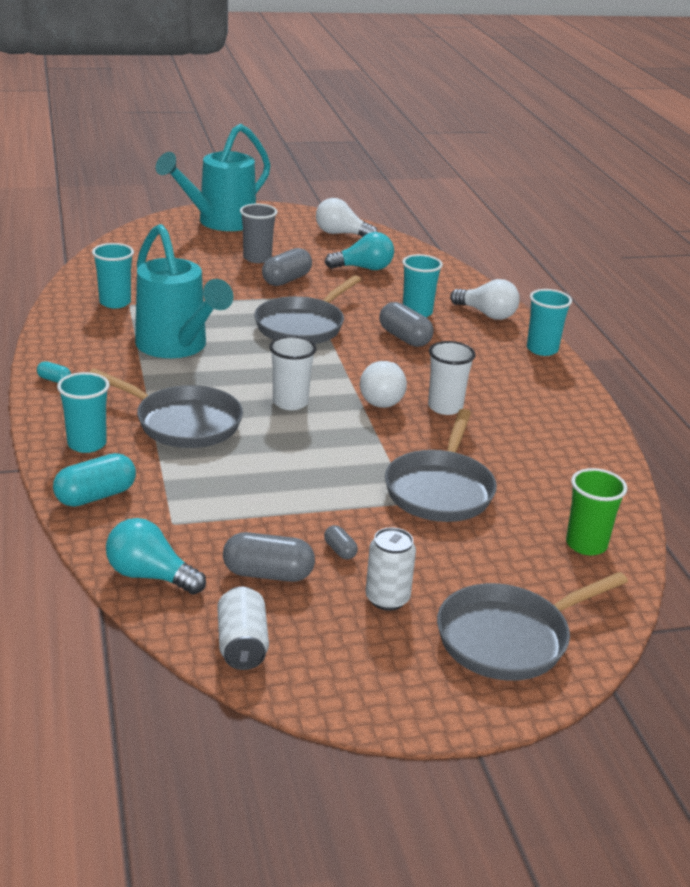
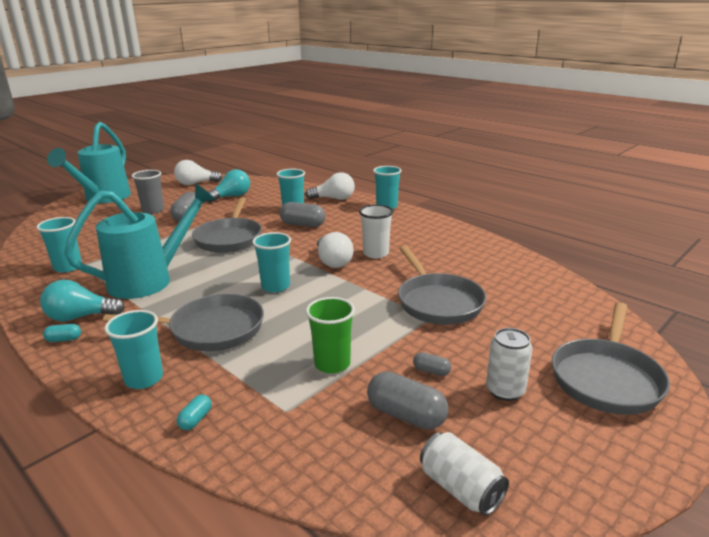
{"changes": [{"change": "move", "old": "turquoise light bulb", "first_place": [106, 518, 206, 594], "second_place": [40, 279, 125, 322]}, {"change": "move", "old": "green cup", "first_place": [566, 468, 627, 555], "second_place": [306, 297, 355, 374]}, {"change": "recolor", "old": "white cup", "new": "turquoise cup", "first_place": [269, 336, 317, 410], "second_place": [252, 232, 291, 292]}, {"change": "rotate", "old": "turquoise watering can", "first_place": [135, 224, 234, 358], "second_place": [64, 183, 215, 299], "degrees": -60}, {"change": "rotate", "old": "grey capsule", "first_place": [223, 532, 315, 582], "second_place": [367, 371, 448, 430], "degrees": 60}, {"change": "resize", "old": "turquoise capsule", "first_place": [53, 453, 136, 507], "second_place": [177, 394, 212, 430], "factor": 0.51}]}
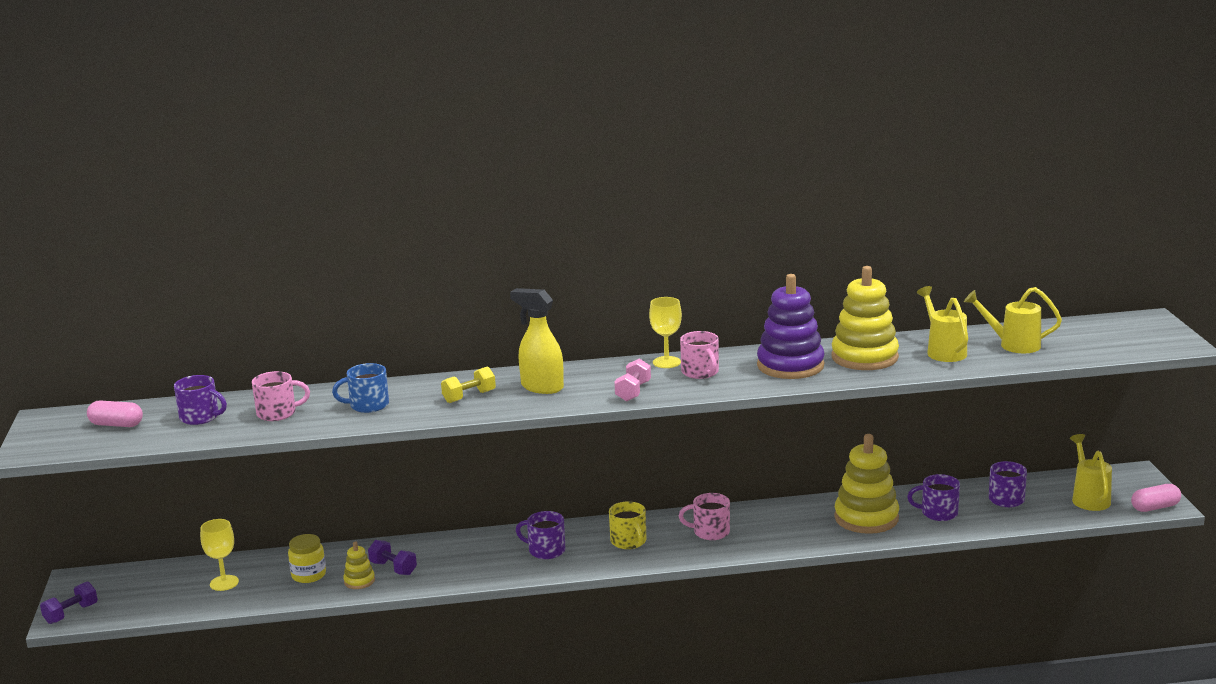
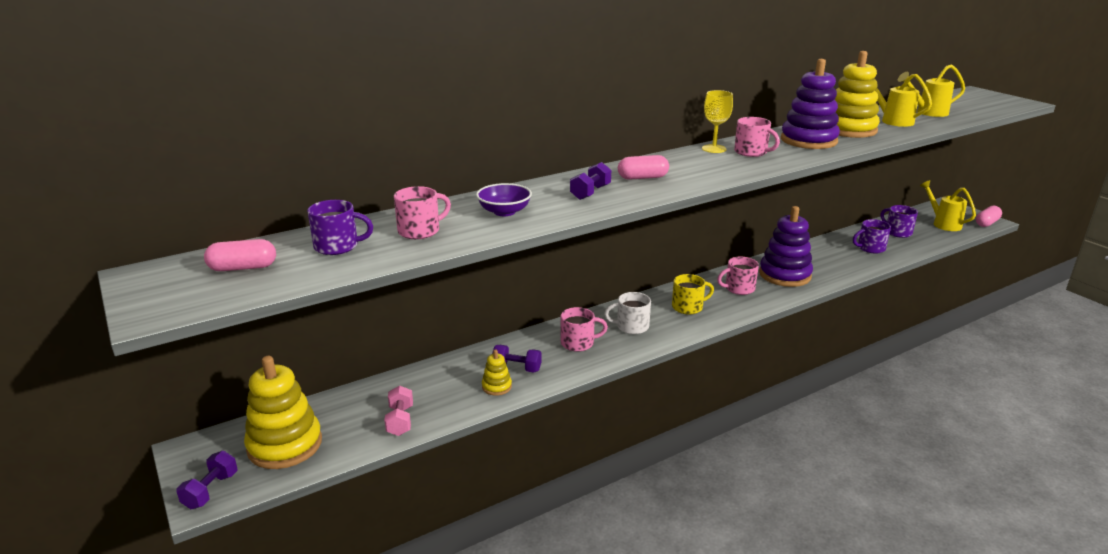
{"changes": [{"change": "delete", "old": "yellow goblet", "first_place": [200, 519, 239, 591]}, {"change": "delete", "old": "yellow jar", "first_place": [288, 534, 326, 583]}, {"change": "insert", "new": "pink mug", "second_place": [561, 307, 608, 352]}, {"change": "insert", "new": "purple stacking toy", "second_place": [759, 206, 813, 287]}, {"change": "move", "old": "pink dumbbell", "first_place": [614, 359, 651, 402], "second_place": [384, 385, 413, 436]}, {"change": "move", "old": "yellow stacking toy", "first_place": [834, 434, 899, 534], "second_place": [244, 356, 322, 469]}, {"change": "replace", "old": "blue mug", "new": "purple bowl", "first_place": [332, 363, 389, 413], "second_place": [476, 183, 532, 216]}, {"change": "replace", "old": "yellow spray bottle", "new": "pink capsule", "first_place": [510, 288, 564, 394], "second_place": [618, 155, 669, 180]}, {"change": "recolor", "old": "yellow dumbbell", "new": "purple dumbbell", "first_place": [441, 367, 496, 403], "second_place": [570, 162, 611, 200]}, {"change": "recolor", "old": "purple mug", "new": "white mug", "first_place": [516, 511, 565, 559], "second_place": [604, 292, 651, 334]}, {"change": "rotate", "old": "yellow mug", "first_place": [609, 501, 646, 549], "second_place": [672, 274, 714, 314], "degrees": -60}]}
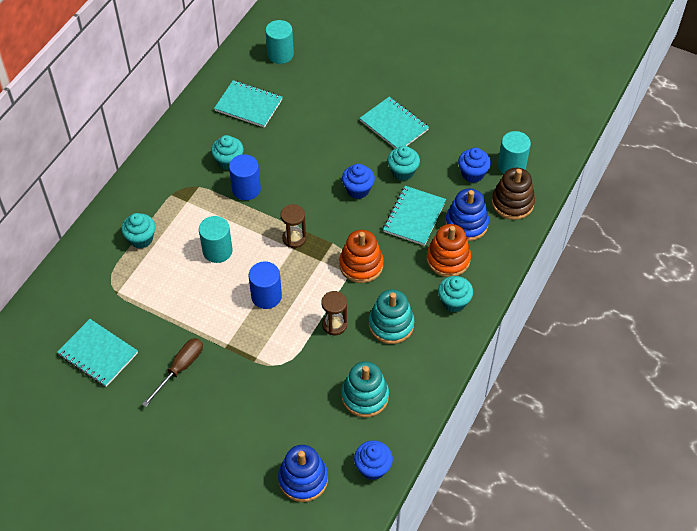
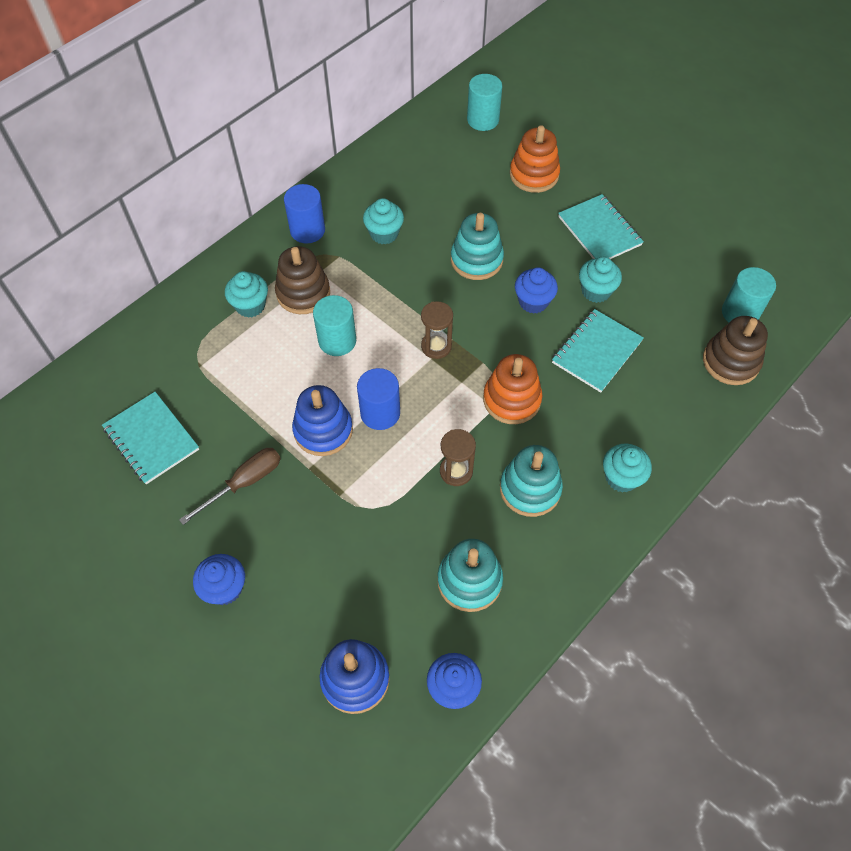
{"changes": [{"change": "delete", "old": "turquoise notebook", "first_place": [214, 80, 282, 128]}, {"change": "insert", "new": "brown stacking toy", "second_place": [275, 246, 330, 314]}, {"change": "insert", "new": "turquoise stacking toy", "second_place": [451, 213, 504, 280]}, {"change": "move", "old": "blue cylinder", "first_place": [229, 154, 261, 200], "second_place": [284, 184, 325, 244]}, {"change": "move", "old": "orange stacking toy", "first_place": [427, 224, 471, 277], "second_place": [510, 125, 560, 193]}, {"change": "move", "old": "blue stacking toy", "first_place": [445, 189, 489, 241], "second_place": [292, 385, 353, 456]}, {"change": "move", "old": "blue cupcake", "first_place": [458, 148, 491, 183], "second_place": [193, 554, 245, 605]}]}
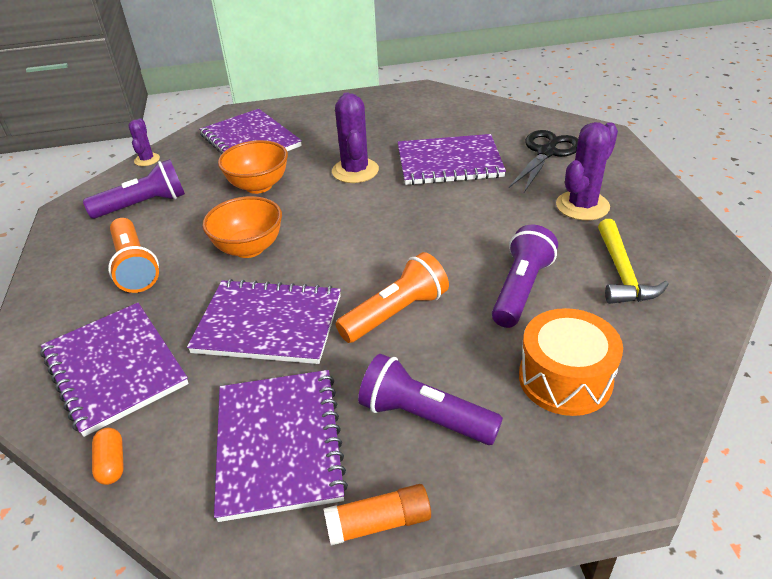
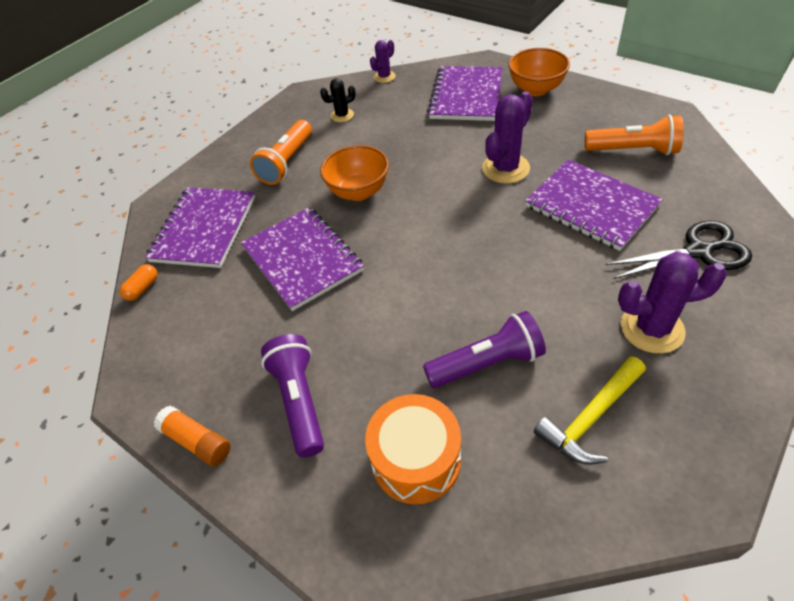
{"changes": [{"change": "delete", "old": "purple notebook", "first_place": [214, 370, 348, 522]}, {"change": "move", "old": "orange bowl", "first_place": [218, 140, 288, 194], "second_place": [508, 48, 570, 96]}, {"change": "move", "old": "orange flashlight", "first_place": [335, 252, 449, 343], "second_place": [585, 115, 684, 155]}, {"change": "replace", "old": "purple flashlight", "new": "black cactus", "first_place": [83, 159, 185, 219], "second_place": [320, 78, 356, 122]}]}
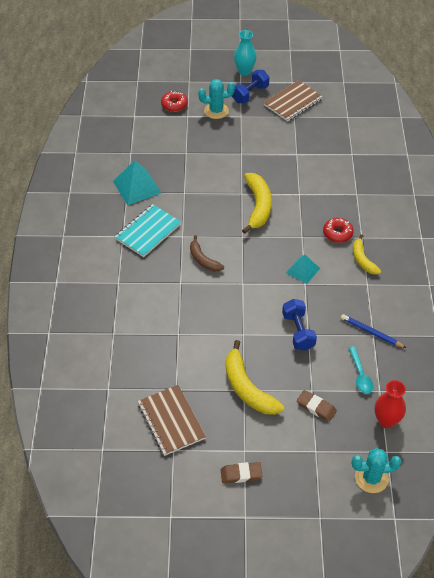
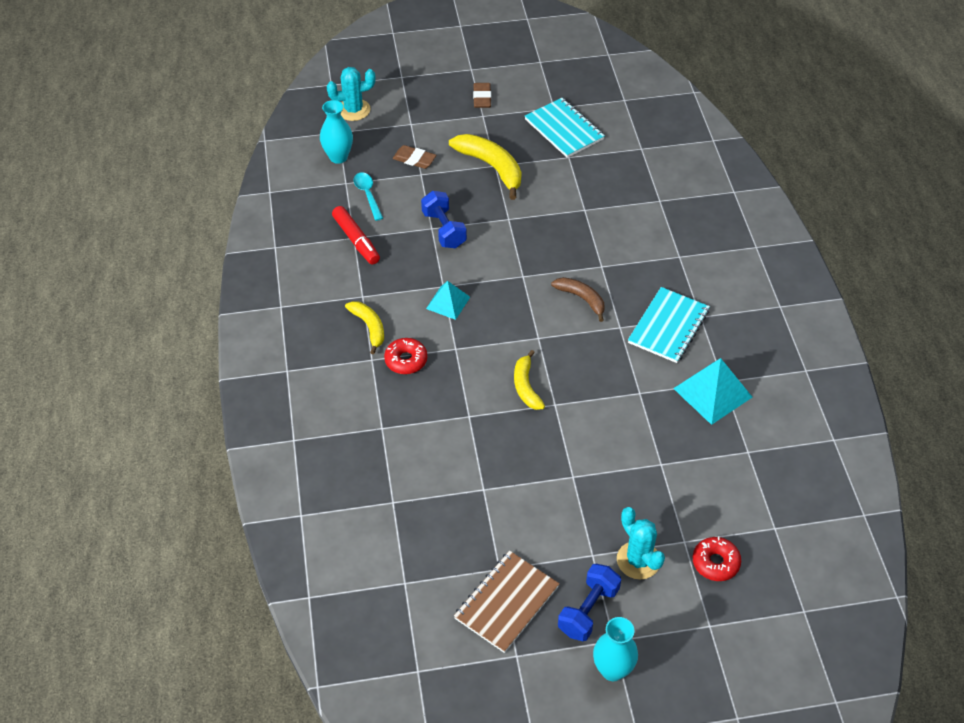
{"changes": [{"change": "replace", "old": "blue pencil", "new": "red marker", "first_place": [341, 314, 406, 348], "second_place": [332, 206, 380, 264]}, {"change": "recolor", "old": "brown notebook", "new": "turquoise notebook", "first_place": [138, 385, 206, 456], "second_place": [525, 98, 605, 158]}, {"change": "recolor", "old": "red vase", "new": "turquoise vase", "first_place": [375, 380, 406, 428], "second_place": [320, 100, 353, 164]}, {"change": "rotate", "old": "turquoise cactus", "first_place": [198, 79, 235, 119], "second_place": [617, 507, 665, 580], "degrees": 75}, {"change": "rotate", "old": "brown eraser", "first_place": [221, 462, 263, 483], "second_place": [473, 83, 491, 108], "degrees": -75}, {"change": "resize", "old": "yellow banana", "first_place": [242, 173, 272, 234], "second_place": [514, 350, 545, 410], "factor": 0.61}]}
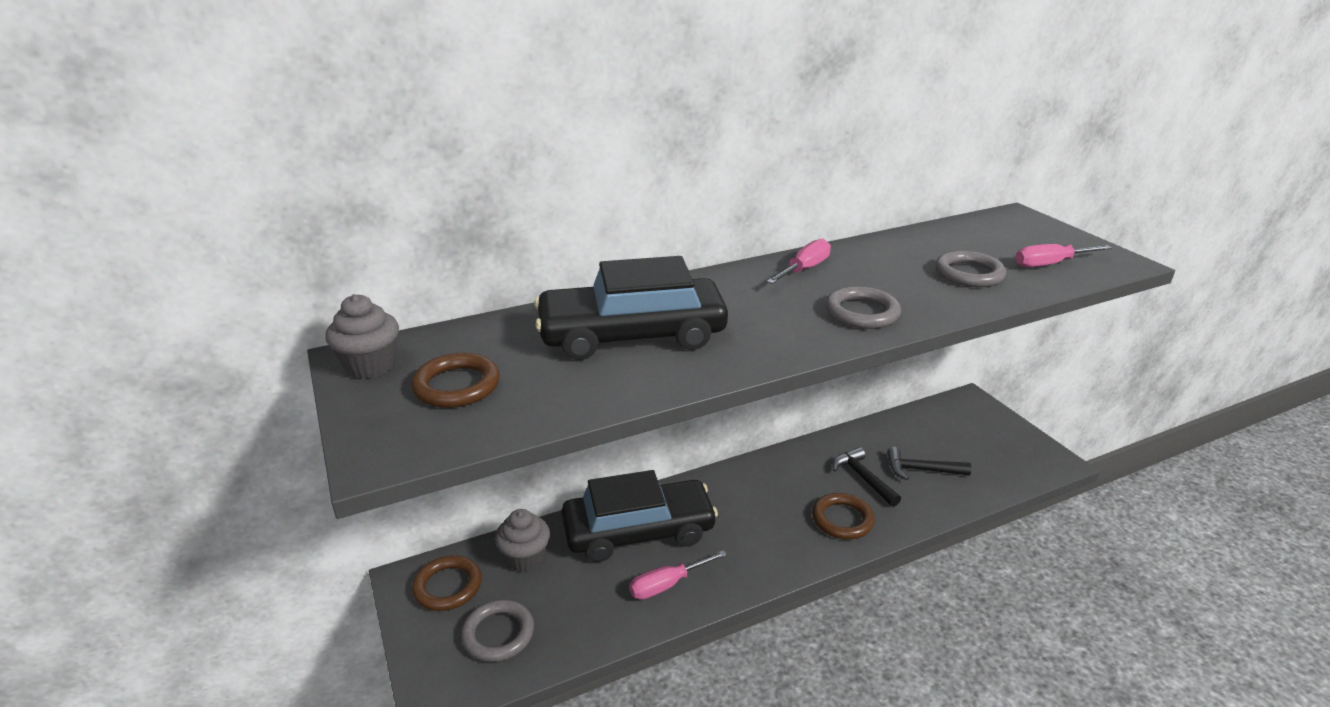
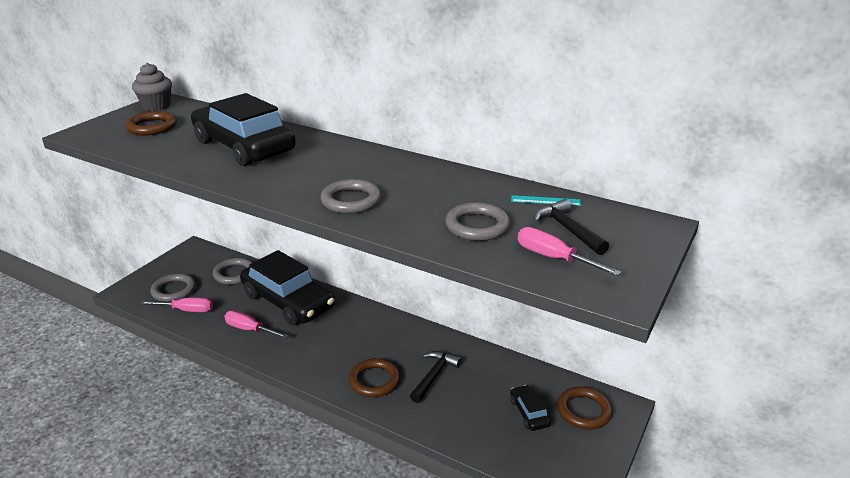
{"changes": [{"change": "insert", "new": "black car", "second_place": [510, 385, 551, 431]}, {"change": "insert", "new": "turquoise ruler", "second_place": [511, 195, 581, 206]}, {"change": "move", "old": "brown ring", "first_place": [412, 555, 482, 611], "second_place": [557, 387, 613, 429]}, {"change": "move", "old": "pink screwdriver", "first_place": [766, 239, 831, 284], "second_place": [141, 297, 213, 312]}, {"change": "move", "old": "black hammer", "first_place": [887, 447, 971, 480], "second_place": [534, 199, 609, 255]}, {"change": "replace", "old": "grey cupcake", "new": "grey ring", "first_place": [495, 509, 550, 572], "second_place": [213, 258, 253, 285]}]}
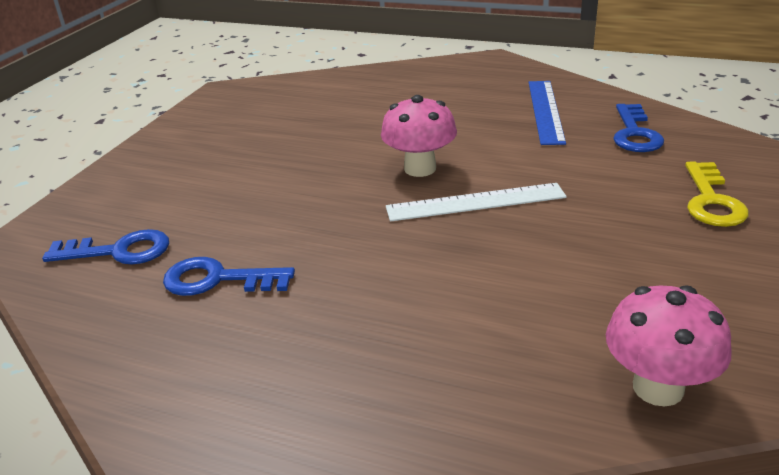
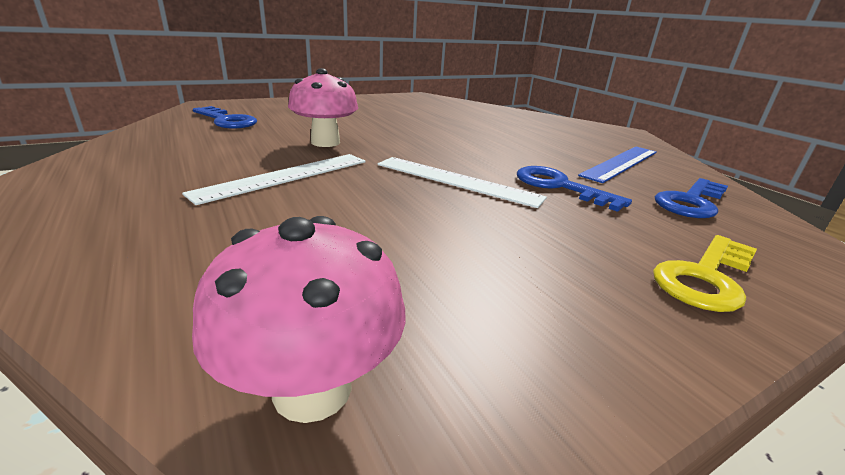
{"changes": [{"change": "insert", "new": "white ruler", "second_place": [182, 154, 366, 205]}, {"change": "move", "old": "blue key", "first_place": [163, 257, 295, 296], "second_place": [517, 166, 632, 212]}, {"change": "move", "old": "pink mushroom", "first_place": [381, 95, 457, 177], "second_place": [288, 68, 358, 147]}]}
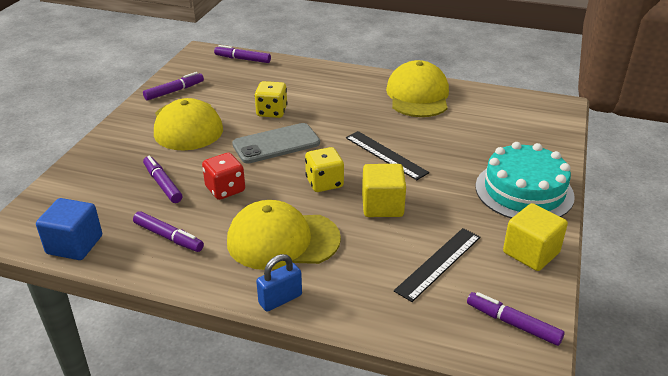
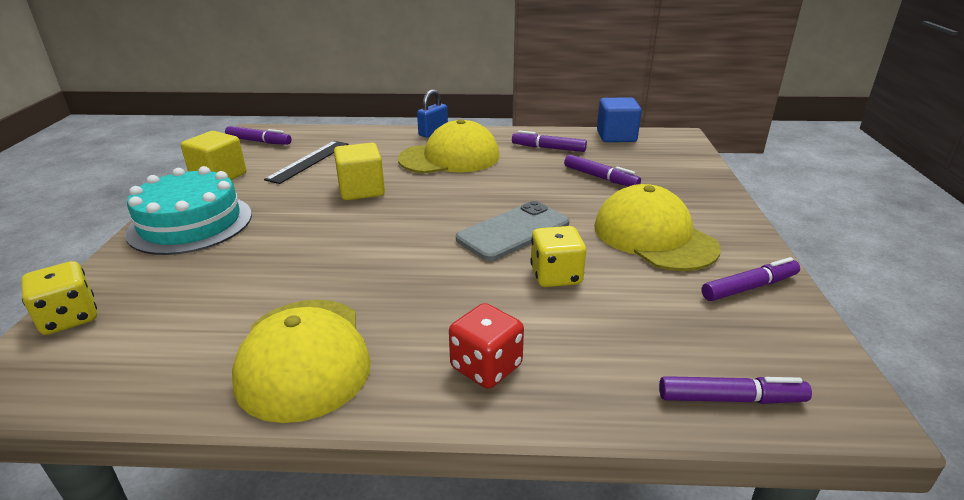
{"changes": [{"change": "delete", "old": "black ruler", "first_place": [346, 131, 429, 180]}, {"change": "move", "old": "red dice", "first_place": [202, 153, 245, 200], "second_place": [449, 303, 524, 389]}, {"change": "move", "old": "yellow dice", "first_place": [305, 147, 344, 192], "second_place": [21, 261, 97, 335]}, {"change": "rotate", "old": "purple marker", "first_place": [143, 72, 204, 100], "second_place": [702, 257, 800, 301], "degrees": -150}]}
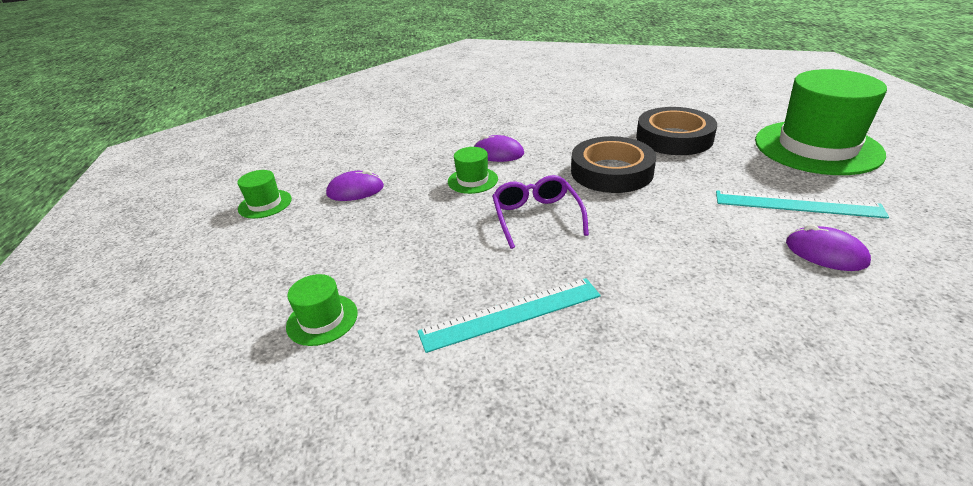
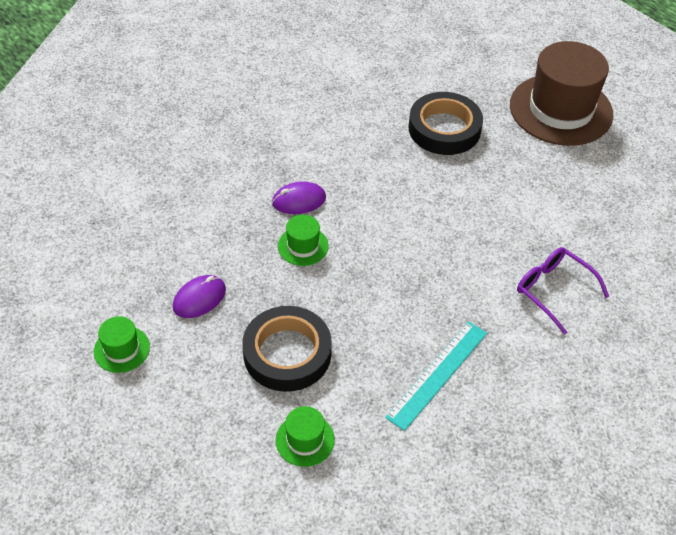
{"changes": [{"change": "delete", "old": "turquoise ruler", "first_place": [716, 191, 889, 219]}, {"change": "delete", "old": "purple mouse", "first_place": [786, 224, 871, 271]}, {"change": "move", "old": "purple glasses", "first_place": [492, 175, 589, 249], "second_place": [517, 247, 609, 335]}, {"change": "move", "old": "black tape", "first_place": [571, 136, 656, 193], "second_place": [242, 306, 332, 392]}, {"change": "recolor", "old": "green hat", "new": "brown hat", "first_place": [755, 69, 887, 175], "second_place": [510, 41, 613, 146]}]}
